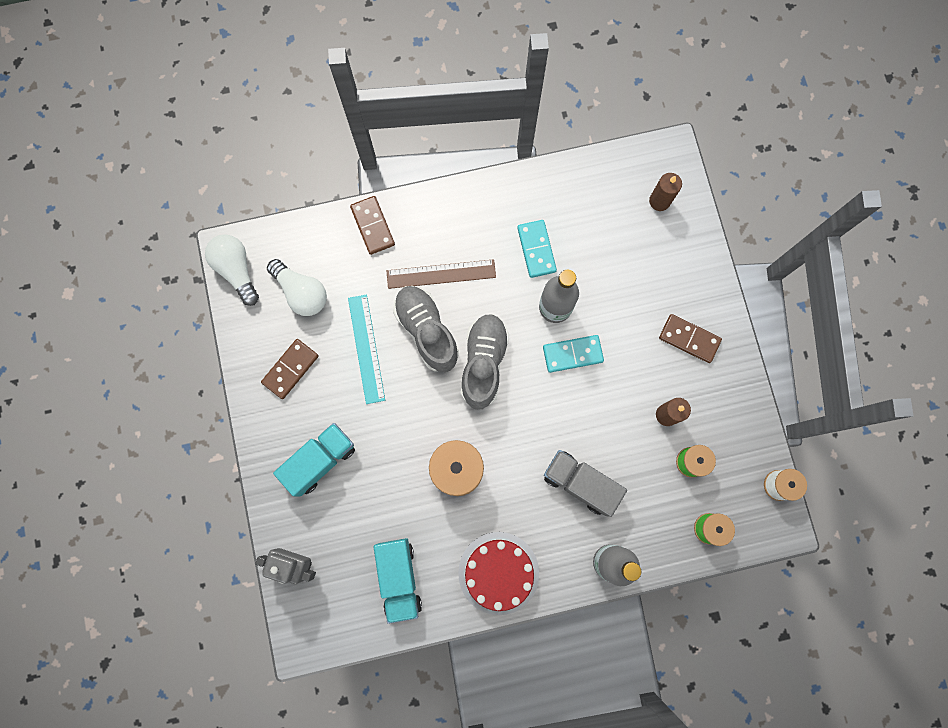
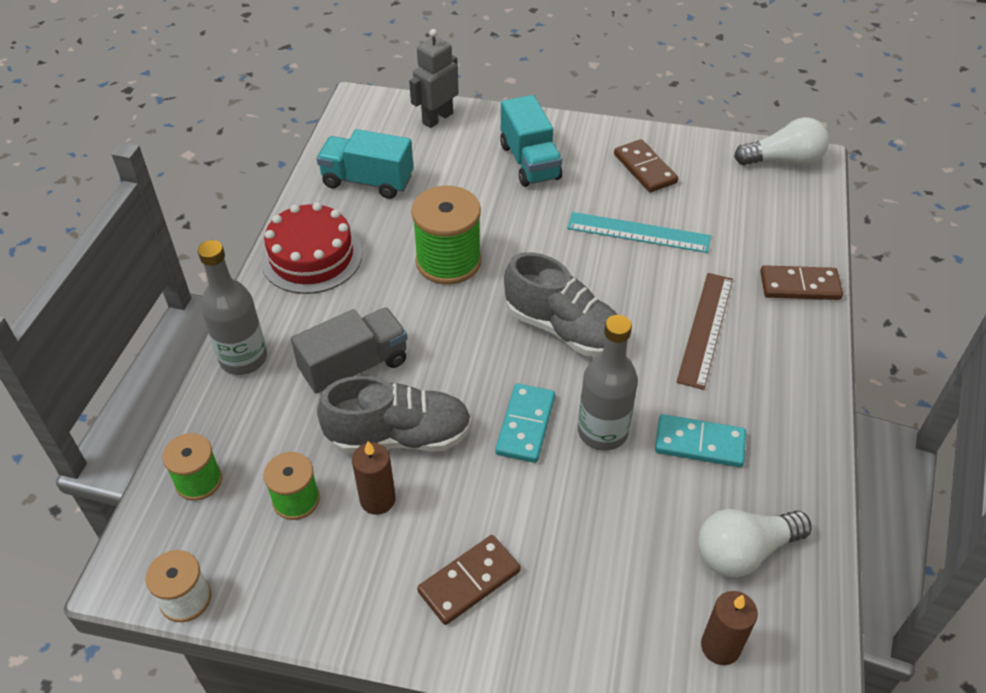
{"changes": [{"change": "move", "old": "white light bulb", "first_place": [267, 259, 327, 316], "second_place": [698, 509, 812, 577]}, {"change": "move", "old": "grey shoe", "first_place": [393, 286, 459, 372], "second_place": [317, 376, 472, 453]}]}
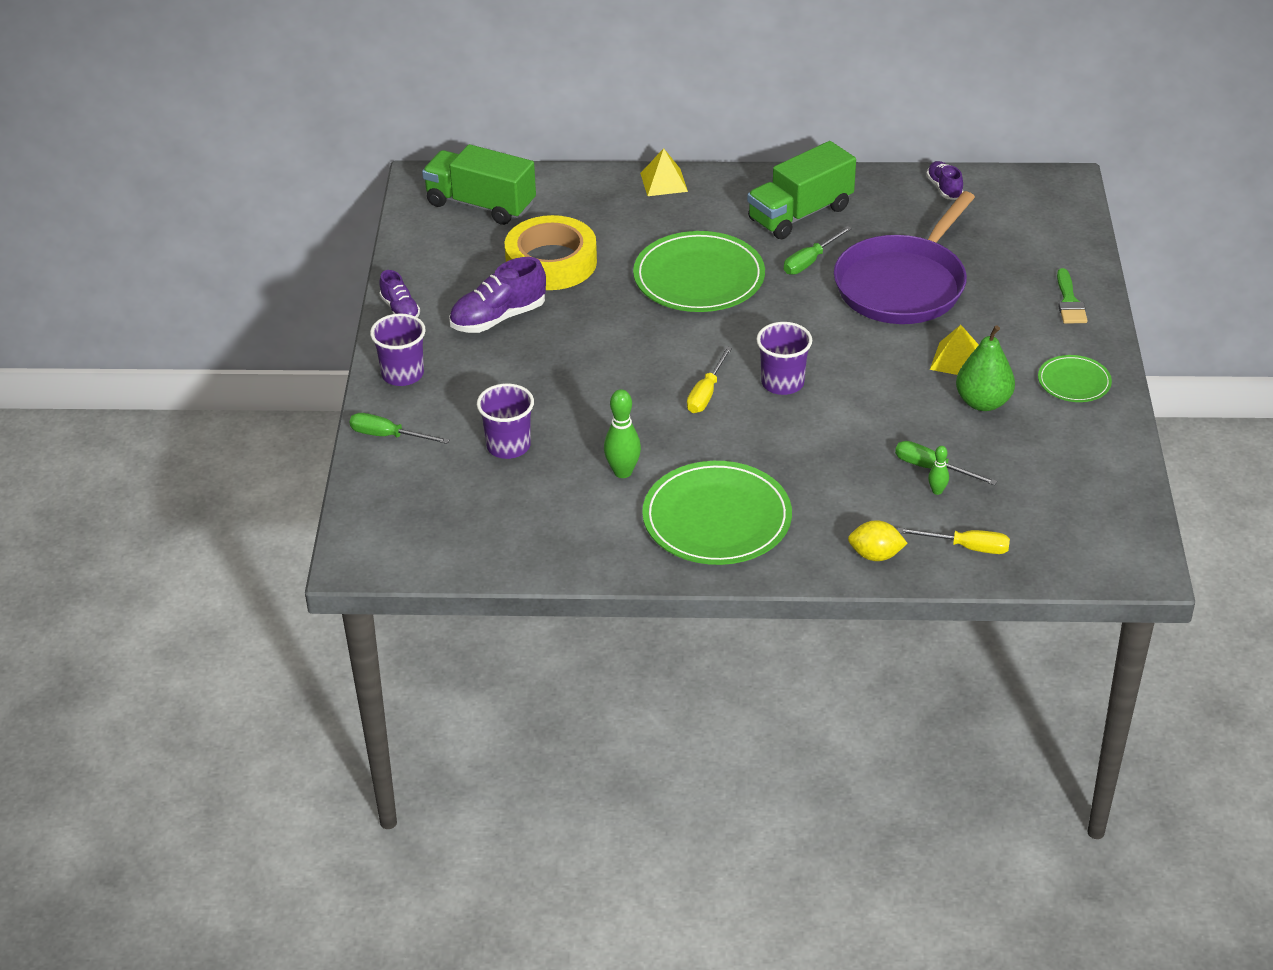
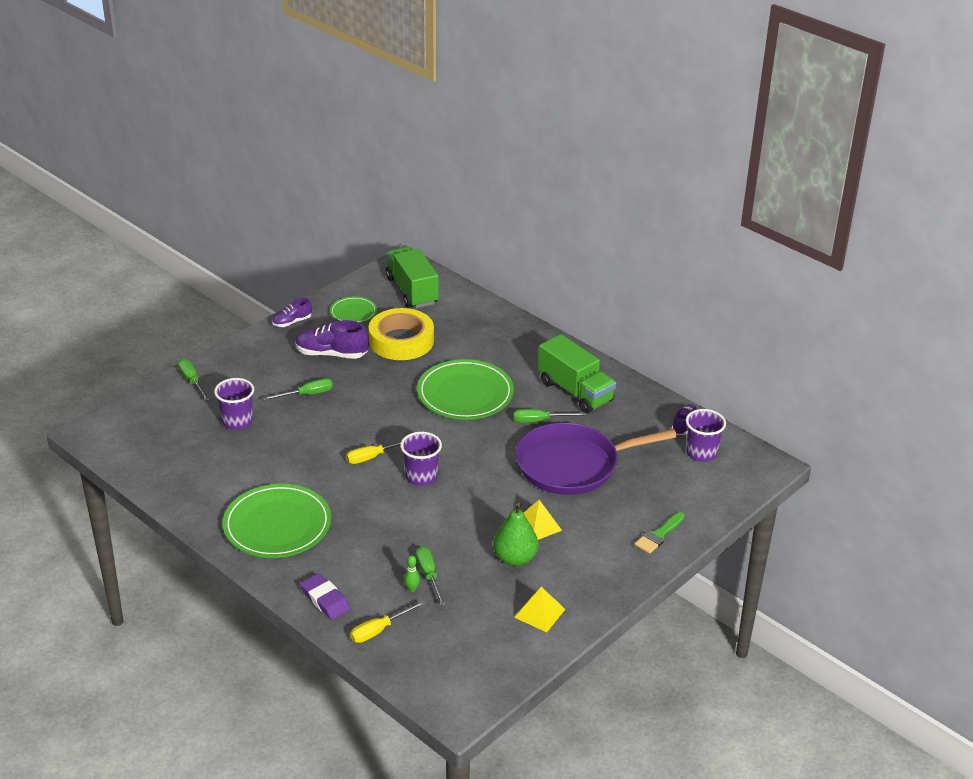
{"changes": [{"change": "delete", "old": "green bowling pin", "first_place": [604, 389, 641, 478]}, {"change": "insert", "new": "green screwdriver", "second_place": [262, 378, 333, 401]}, {"change": "move", "old": "purple cup", "first_place": [370, 313, 426, 386], "second_place": [686, 409, 726, 462]}, {"change": "move", "old": "yellow pyramid", "first_place": [640, 148, 688, 196], "second_place": [514, 587, 565, 632]}, {"change": "move", "old": "green plate", "first_place": [1038, 355, 1112, 402], "second_place": [330, 296, 377, 323]}, {"change": "replace", "old": "yellow lemon", "new": "purple eraser", "first_place": [848, 520, 908, 561], "second_place": [300, 573, 350, 620]}, {"change": "rotate", "old": "purple shoe", "first_place": [379, 270, 420, 317], "second_place": [272, 298, 312, 327], "degrees": 45}, {"change": "rotate", "old": "green truck", "first_place": [747, 141, 856, 239], "second_place": [538, 334, 616, 413], "degrees": -135}, {"change": "rotate", "old": "yellow screwdriver", "first_place": [898, 528, 1010, 554], "second_place": [350, 601, 425, 643], "degrees": 90}]}
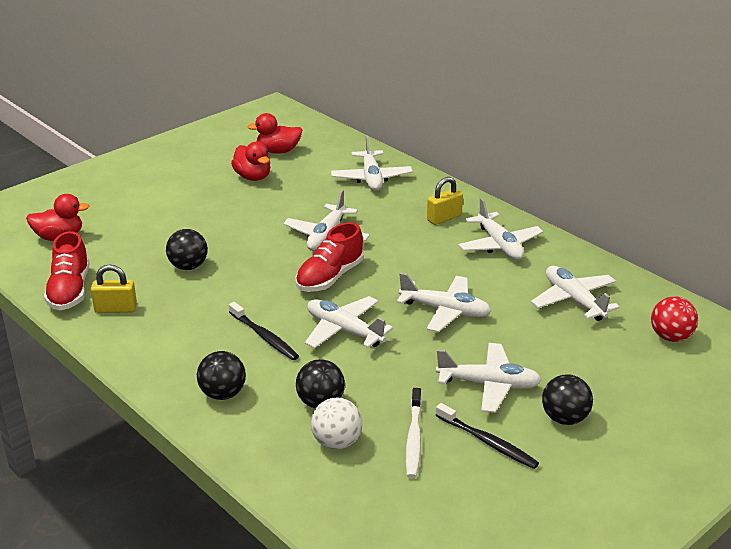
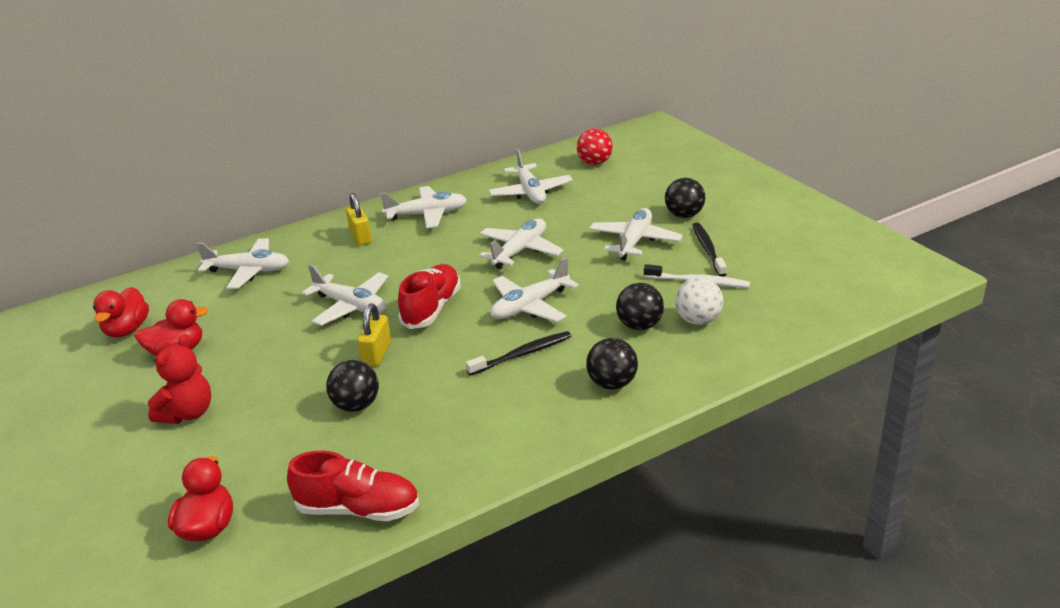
{"changes": [{"change": "insert", "new": "red teddy bear", "second_place": [148, 334, 211, 424]}, {"change": "move", "old": "yellow padlock", "first_place": [91, 264, 137, 313], "second_place": [357, 304, 391, 367]}, {"change": "rotate", "old": "red shoe", "first_place": [296, 222, 364, 292], "second_place": [398, 264, 461, 329], "degrees": -120}, {"change": "rotate", "old": "black toothbrush", "first_place": [436, 403, 539, 469], "second_place": [693, 223, 727, 277], "degrees": -60}, {"change": "rotate", "old": "white plane", "first_place": [531, 266, 620, 321], "second_place": [488, 149, 573, 204], "degrees": -90}]}
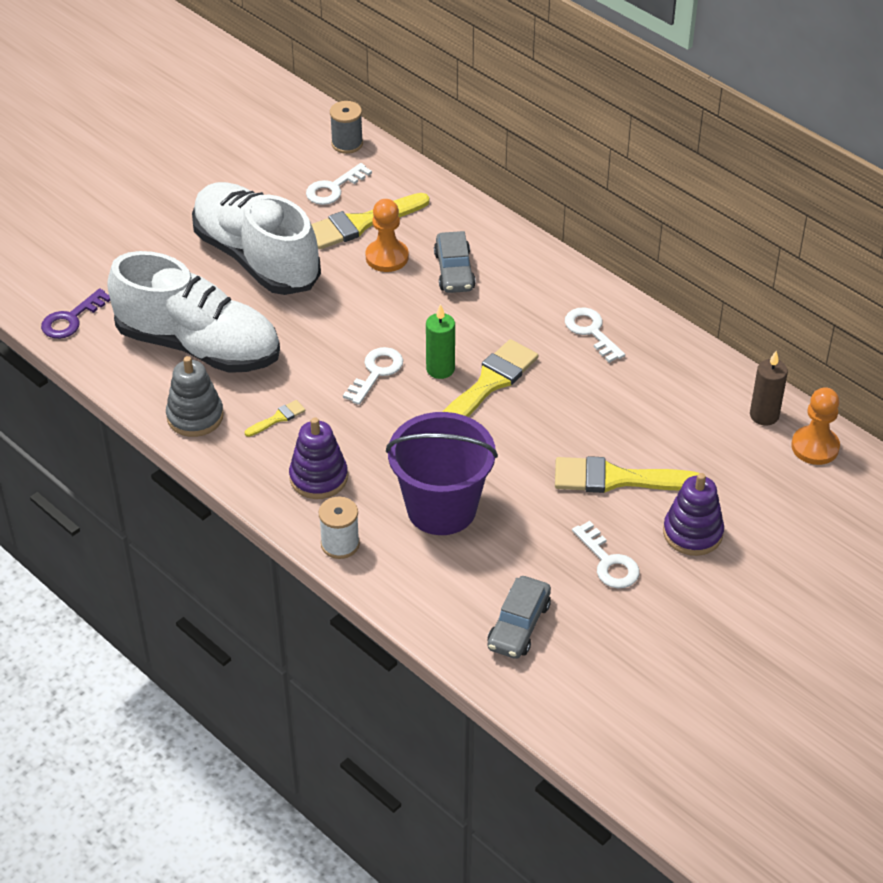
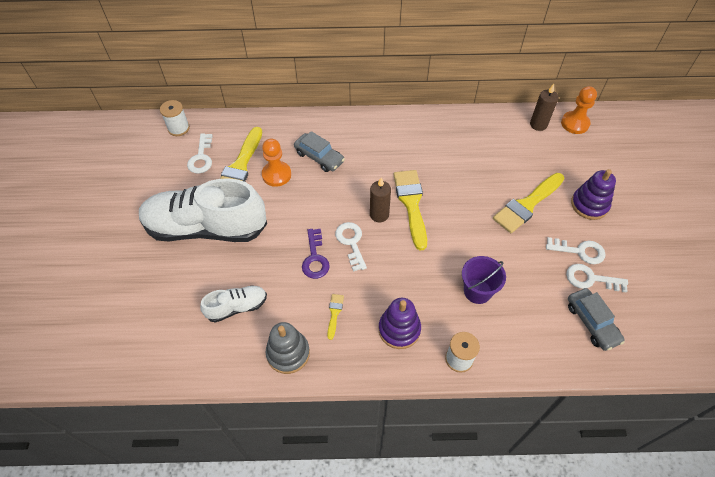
{"changes": [{"change": "move", "old": "purple key", "first_place": [41, 288, 110, 339], "second_place": [302, 229, 330, 279]}, {"change": "move", "old": "white key", "first_place": [565, 307, 625, 363], "second_place": [566, 264, 628, 293]}, {"change": "recolor", "old": "grey spool", "new": "white spool", "first_place": [330, 101, 363, 154], "second_place": [160, 100, 190, 136]}, {"change": "recolor", "old": "green candle", "new": "brown candle", "first_place": [426, 304, 455, 379], "second_place": [370, 177, 391, 222]}, {"change": "resize", "old": "white shoe", "first_place": [107, 251, 280, 373], "second_place": [200, 285, 267, 323], "factor": 0.46}, {"change": "resize", "old": "purple bucket", "first_place": [386, 412, 498, 535], "second_place": [462, 256, 506, 304], "factor": 0.58}]}
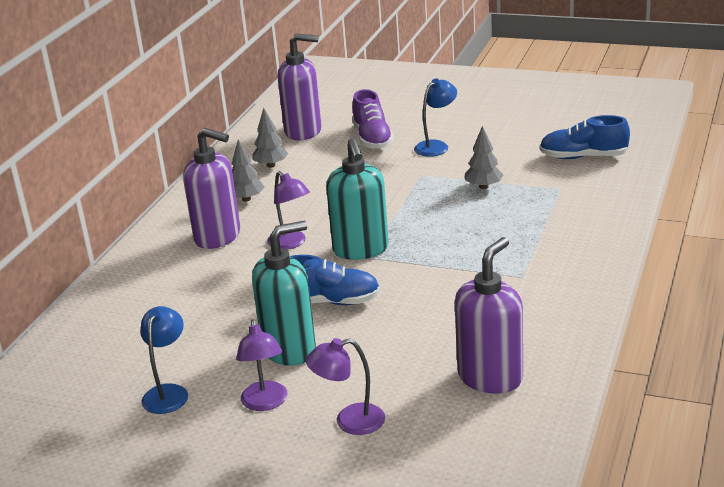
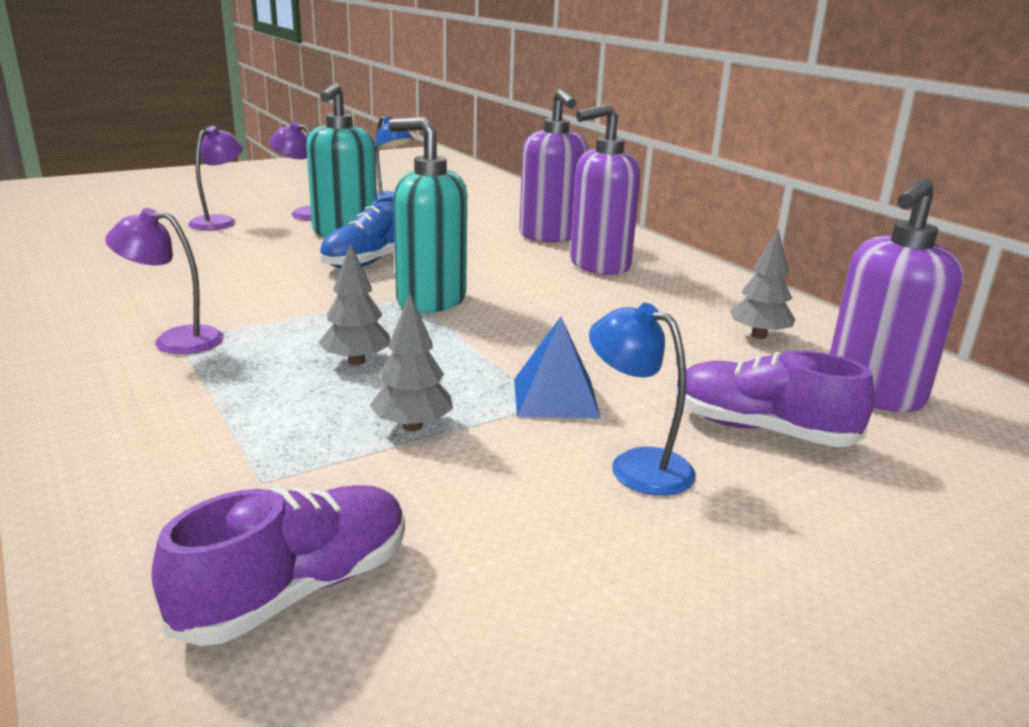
{"changes": [{"change": "insert", "new": "blue pyramid", "second_place": [514, 317, 600, 418]}, {"change": "move", "old": "grey tree", "first_place": [232, 140, 264, 201], "second_place": [318, 243, 390, 365]}, {"change": "move", "old": "purple lamp", "first_place": [267, 171, 310, 250], "second_place": [105, 208, 224, 354]}, {"change": "move", "old": "purple soap dispenser", "first_place": [455, 237, 523, 393], "second_place": [519, 89, 588, 242]}, {"change": "recolor", "old": "blue shoe", "new": "purple shoe", "first_place": [540, 115, 630, 159], "second_place": [151, 485, 405, 646]}, {"change": "rotate", "old": "blue lamp", "first_place": [414, 78, 457, 157], "second_place": [589, 303, 696, 496], "degrees": 135}]}
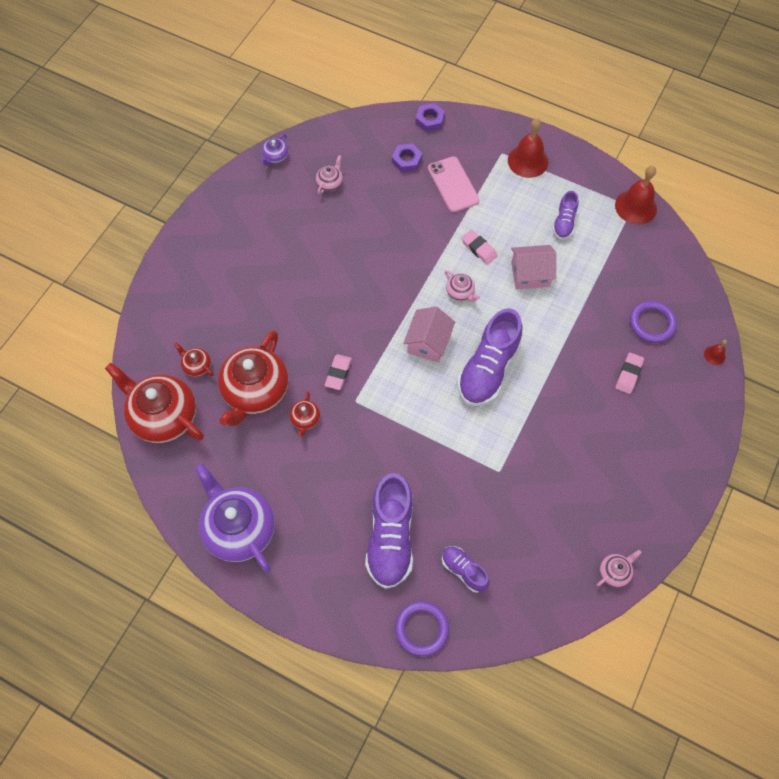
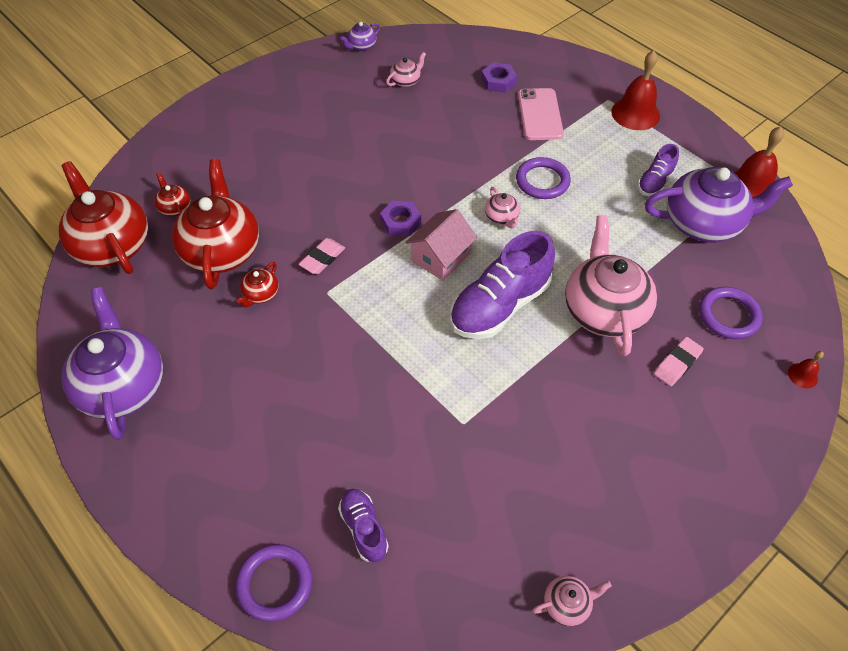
{"changes": [{"change": "delete", "old": "purple shoe", "first_place": [365, 473, 413, 589]}, {"change": "delete", "old": "pink house", "first_place": [511, 245, 556, 289]}, {"change": "insert", "new": "pink teapot", "second_place": [565, 215, 657, 357]}, {"change": "insert", "new": "purple teapot", "second_place": [645, 167, 793, 243]}, {"change": "move", "old": "purple nut", "first_place": [416, 103, 445, 132], "second_place": [380, 201, 421, 236]}, {"change": "replace", "old": "pink eraser", "new": "purple ring", "first_place": [461, 230, 497, 264], "second_place": [516, 157, 571, 199]}, {"change": "rotate", "old": "red teapot", "first_place": [218, 330, 289, 426], "second_place": [172, 159, 259, 289], "degrees": 135}]}
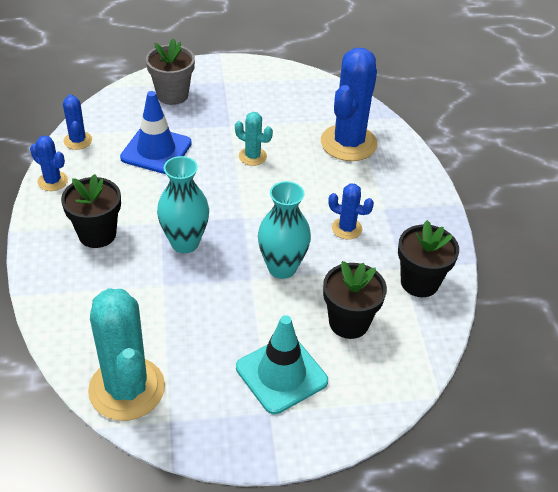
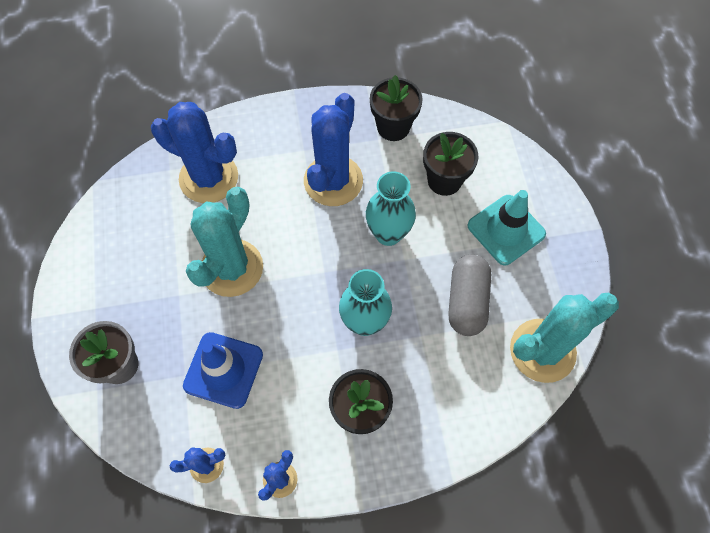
{"changes": [{"change": "insert", "new": "grey capsule", "second_place": [448, 255, 491, 336]}, {"change": "resize", "old": "turquoise cactus", "first_place": [235, 112, 273, 166], "second_place": [186, 187, 263, 297], "factor": 2.06}, {"change": "resize", "old": "blue cactus", "first_place": [328, 183, 374, 240], "second_place": [304, 93, 363, 206], "factor": 2.06}]}
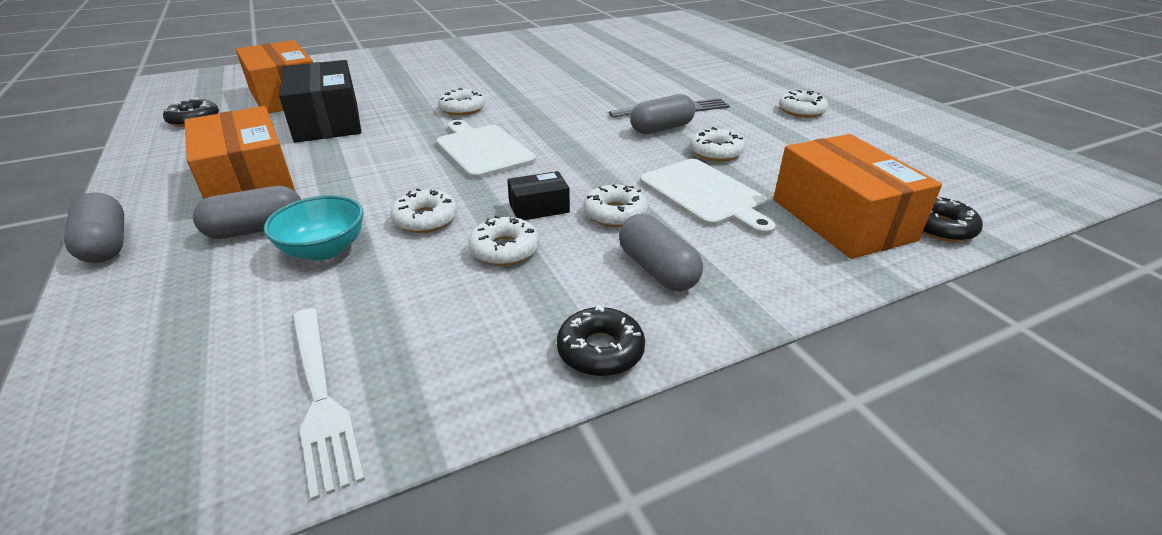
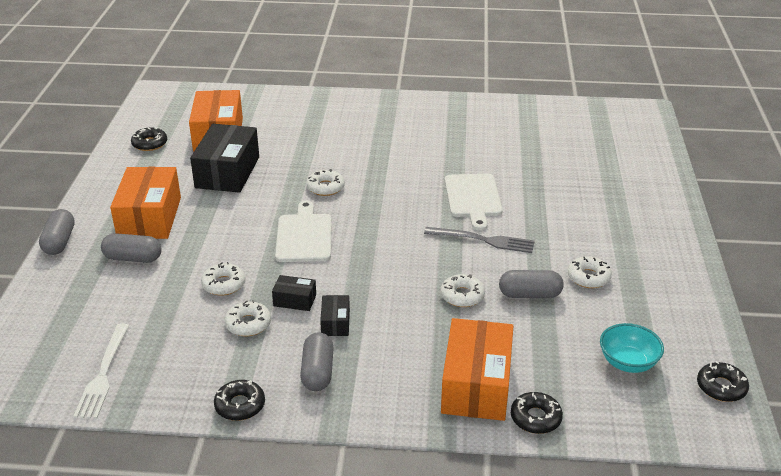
{"changes": [{"change": "insert", "new": "black donut", "second_place": [697, 361, 749, 402]}, {"change": "move", "old": "turquoise bowl", "first_place": [264, 195, 364, 261], "second_place": [600, 323, 664, 373]}, {"change": "move", "old": "grey capsule", "first_place": [630, 94, 695, 134], "second_place": [499, 270, 564, 298]}, {"change": "move", "old": "white cutting board", "first_place": [640, 159, 776, 235], "second_place": [445, 174, 503, 231]}, {"change": "replace", "old": "white donut", "new": "black box", "first_place": [584, 184, 648, 227], "second_place": [320, 295, 350, 336]}]}
